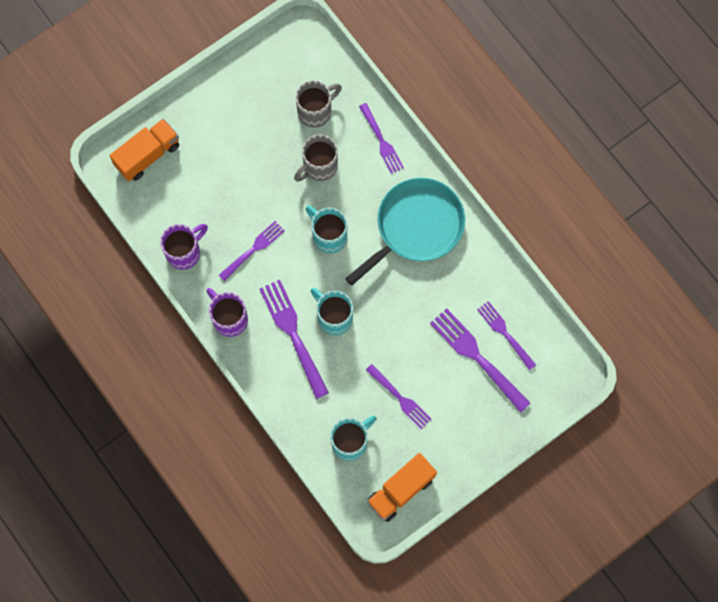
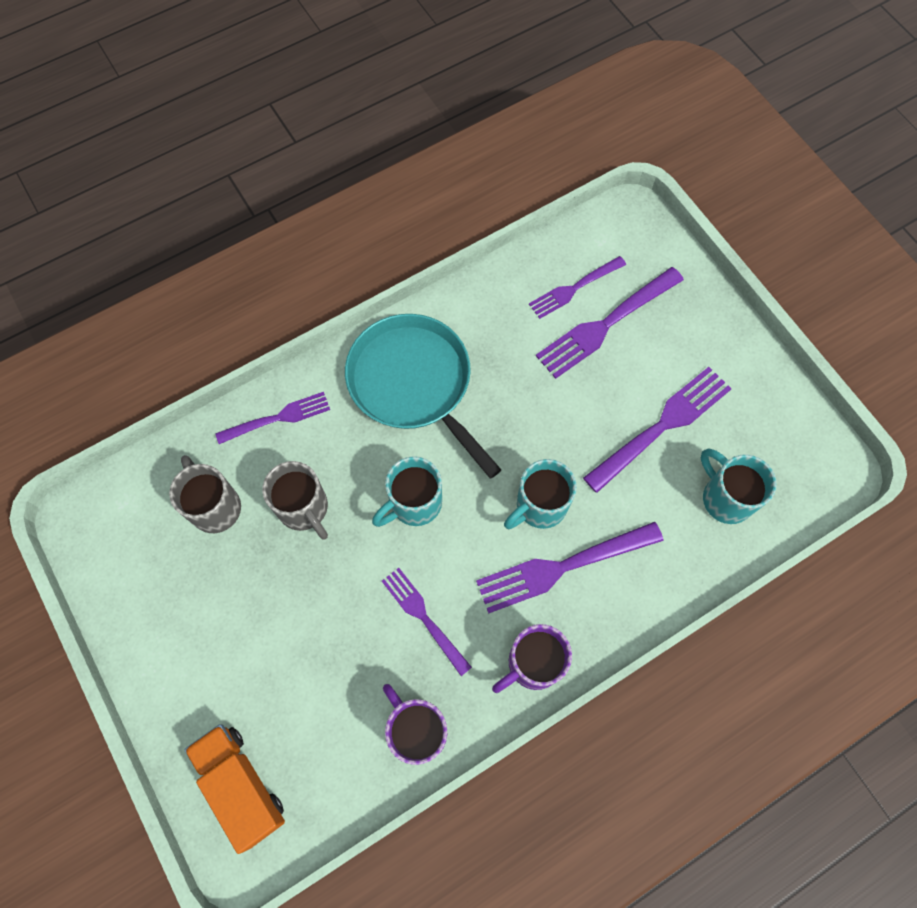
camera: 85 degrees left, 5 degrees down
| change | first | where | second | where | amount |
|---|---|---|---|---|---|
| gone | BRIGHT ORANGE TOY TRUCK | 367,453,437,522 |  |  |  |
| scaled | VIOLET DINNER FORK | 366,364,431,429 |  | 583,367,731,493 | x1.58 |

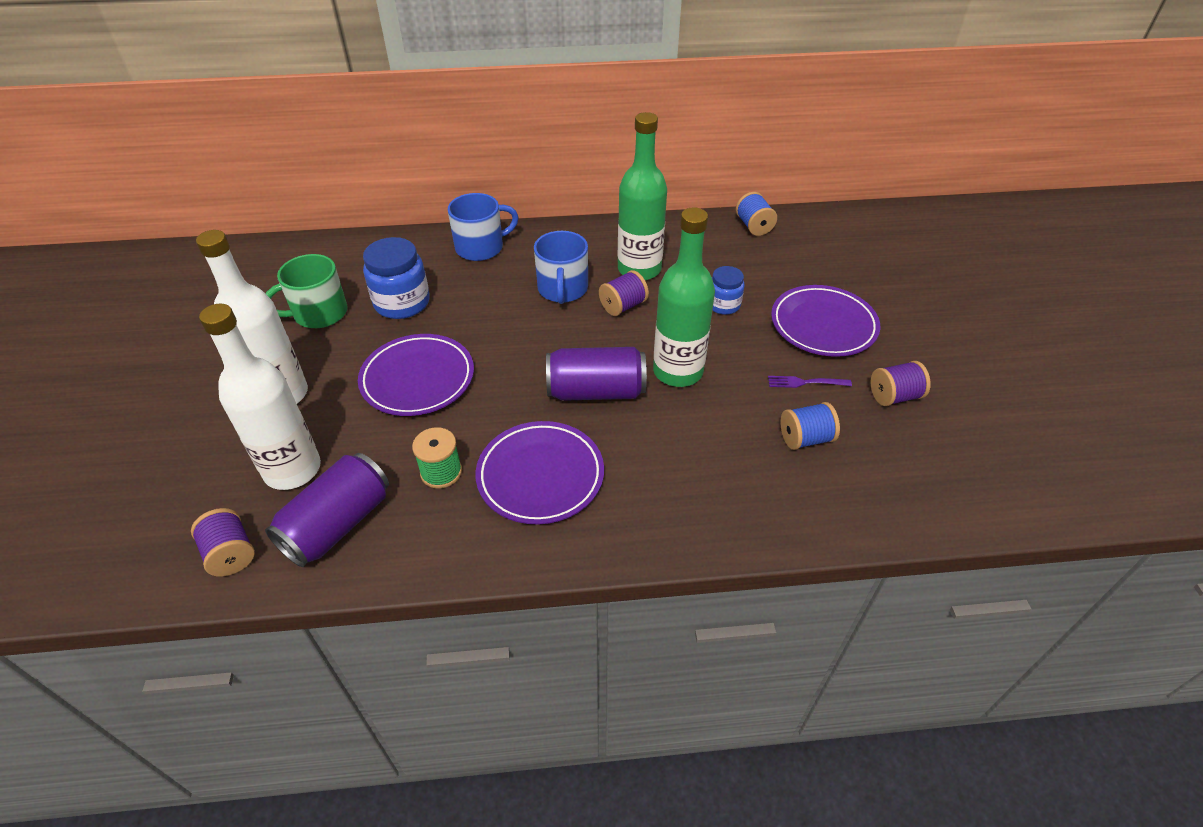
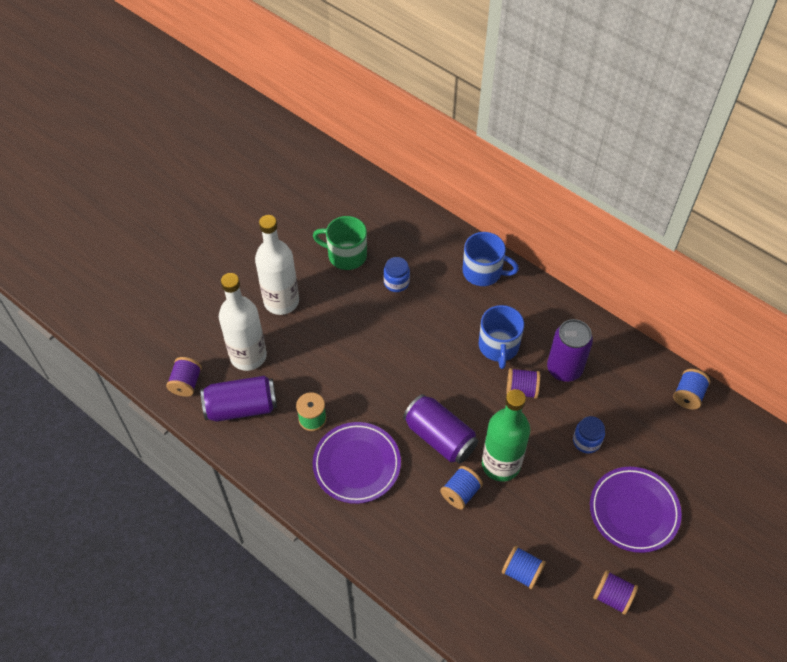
camera: 45 degrees right, 10 degrees up
| change | first | where | second | where | amount |
|---|---|---|---|---|---|
| gone | VIOLET PLATE | 358,334,474,416 |  |  |  |
| gone | VIOLET DINNER FORK | 768,376,852,388 |  |  |  |
| new |  |  | COBALT REEL OF THREAD | 440,466,483,509 |  |
| swapped | EMERALD FLASK | 618,112,667,281 | VIOLET CAN | 547,319,593,382 |  |
| rotated | COBALT MUG | 534,231,588,304 |  | 479,305,524,369 | 45 degrees counterclockwise |
| scaled | COBALT JAR | 363,237,430,319 |  | 384,257,410,292 | x0.60 |

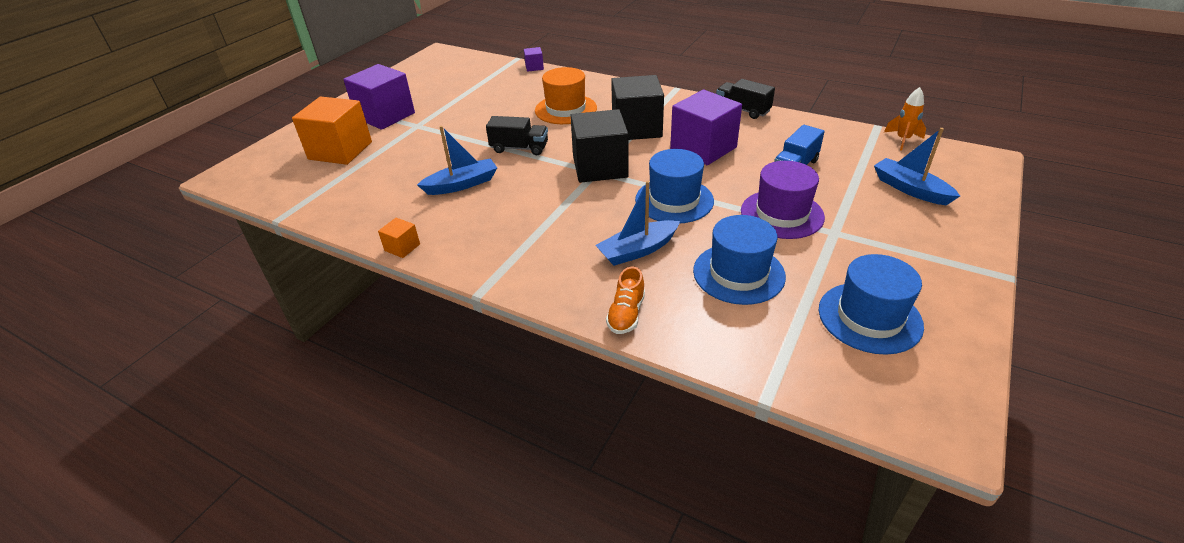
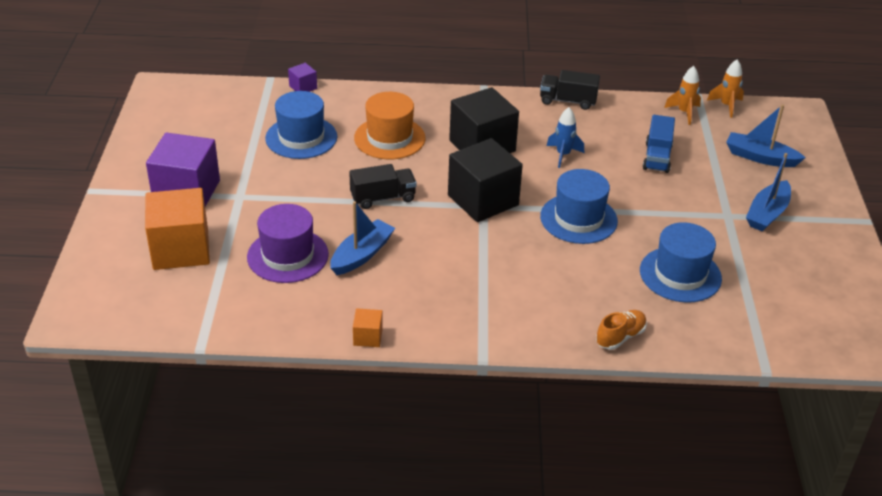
camera: 30 degrees left, 0 degrees up
| change | first | where | second | where | amount |
|---|---|---|---|---|---|
| new |  |  | BRIGHT ORANGE SPACESHIP | 664,66,701,125 |  |
| shifted | COBALT SAILBOAT | 595,181,680,266 |  | 746,153,791,232 |  |
| shifted | VIOLET HAT | 741,161,825,239 |  | 247,204,329,283 |  |
| shifted | COBALT HAT | 819,254,924,355 |  | 265,91,337,159 |  |
| swapped | VIOLET CUBE | 670,90,742,165 | COBALT SPACESHIP | 547,107,584,168 |  |
| rotated | BRIGHT ORANGE SNEAKER | 606,266,645,334 |  | 596,310,647,350 | 120 degrees counterclockwise |

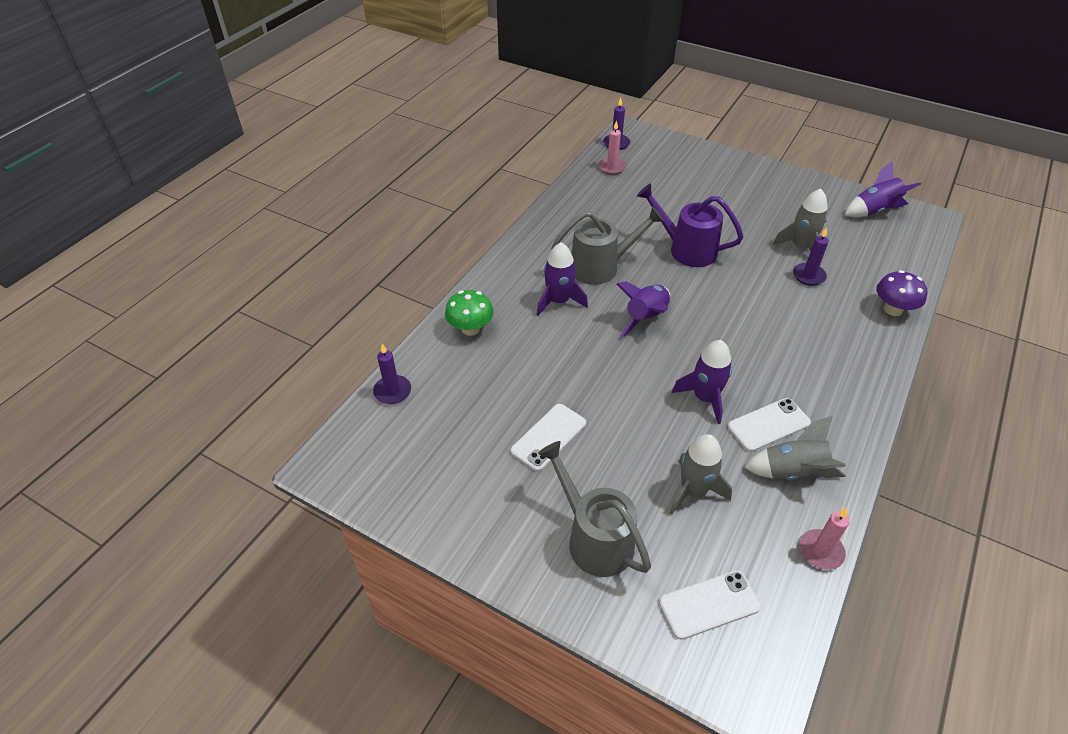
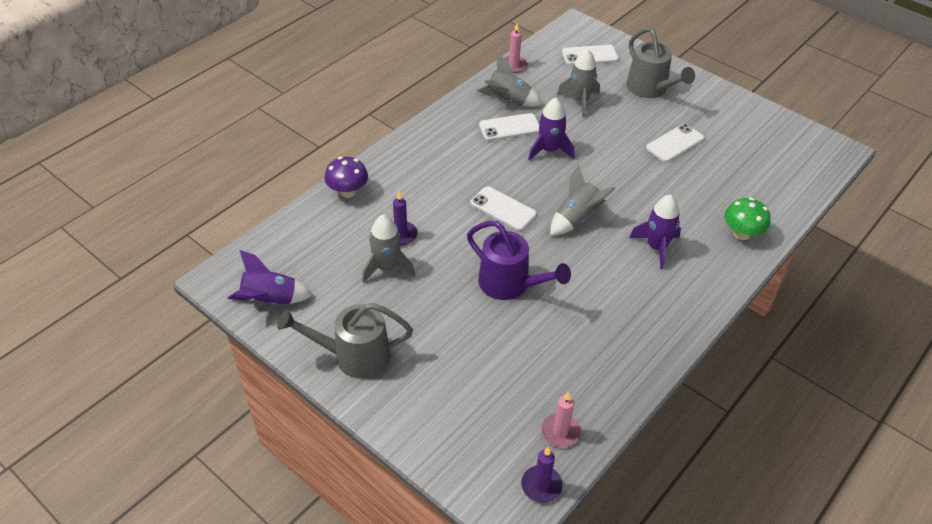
camera: 170 degrees left, 0 degrees up
| change | first | where | second | where | amount |
|---|---|---|---|---|---|
| gone | VIOLET PILLAR CANDLE | 373,344,411,404 |  |  |  |
| new |  |  | SNOW-WHITE PHONE | 470,186,537,231 |  |
| shifted | GRAY SPRINKLING CAN | 551,206,664,285 |  | 277,303,413,379 |  |
| repainted | VIOLET SPACESHIP | 616,281,670,337 | GRAY SPACESHIP | 551,165,615,235 |  |

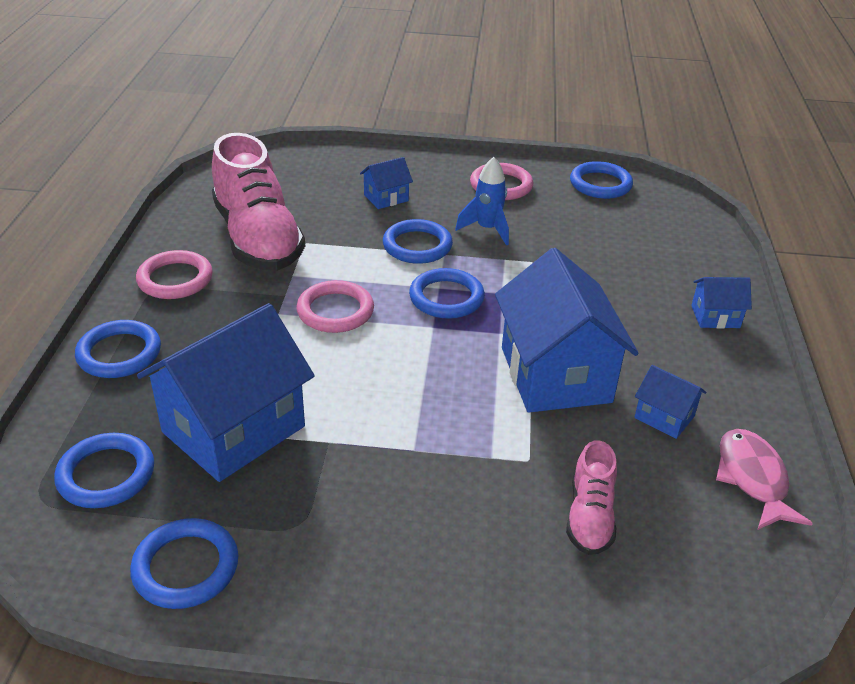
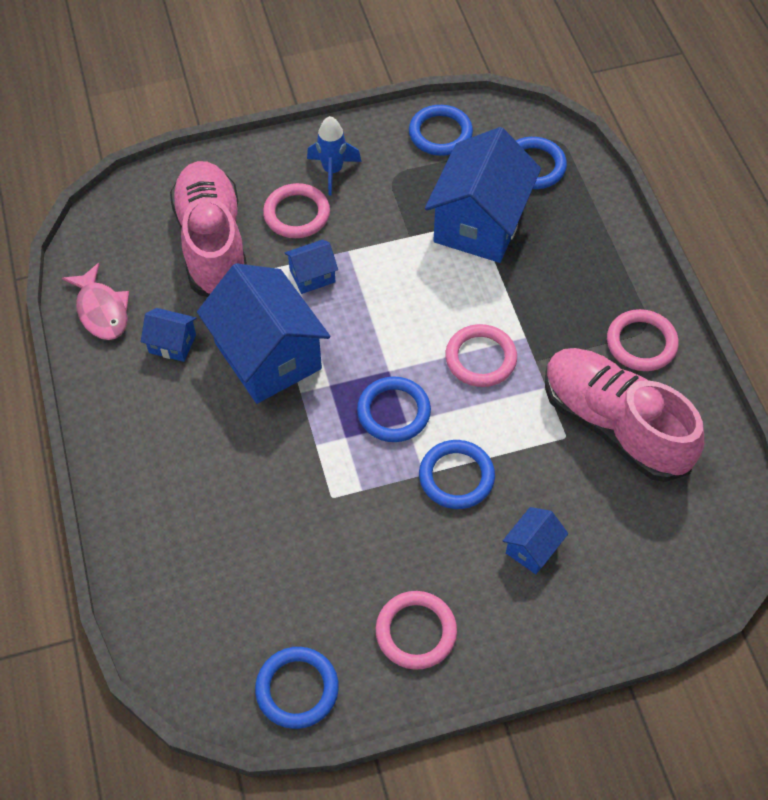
camera: 160 degrees right, 20 degrees up
| change | first | where | second | where | amount |
|---|---|---|---|---|---|
| gone | COBALT RING | 75,320,161,378 |  |  |  |
| new |  |  | ROSY RING | 263,183,330,238 |  |
| shifted | COBALT SPACESHIP | 455,157,509,245 |  | 307,116,362,195 |  |
| shifted | COBALT HOUSE | 691,277,752,329 |  | 284,239,338,294 |  |
| scaled | ROSY SNEAKER | 566,440,617,555 |  | 170,161,247,297 | x2.03 |

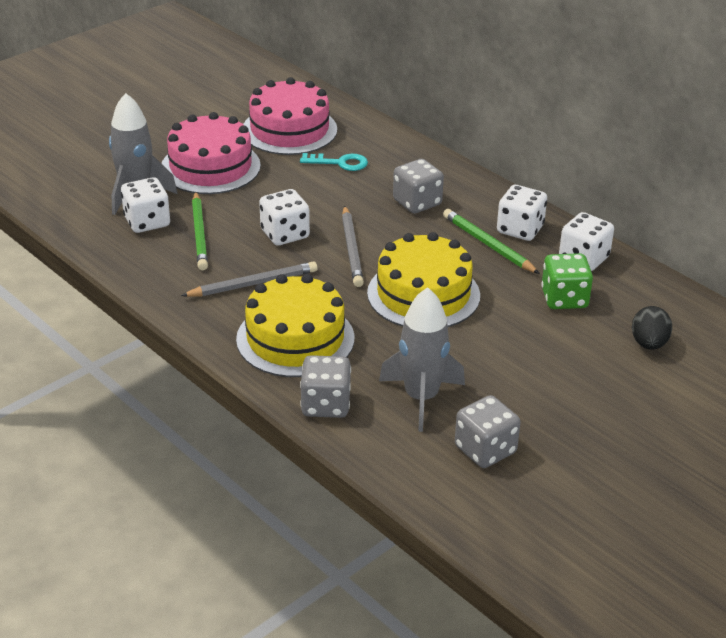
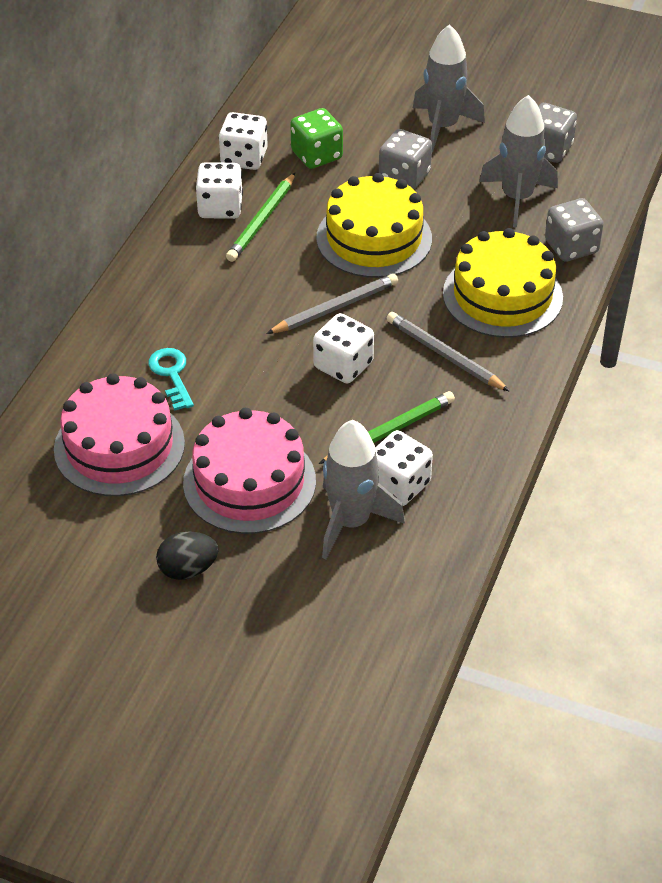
camera: 115 degrees left, 10 degrees up
| change | first | where | second | where | amount |
|---|---|---|---|---|---|
| new |  |  | GRAY SPACESHIP | 413,24,485,153 |  |
| shifted | GRAY DIE | 393,159,444,214 |  | 379,129,432,189 |  |
| shifted | JET-BLACK TOY EGG | 632,306,672,350 |  | 156,531,218,580 |  |

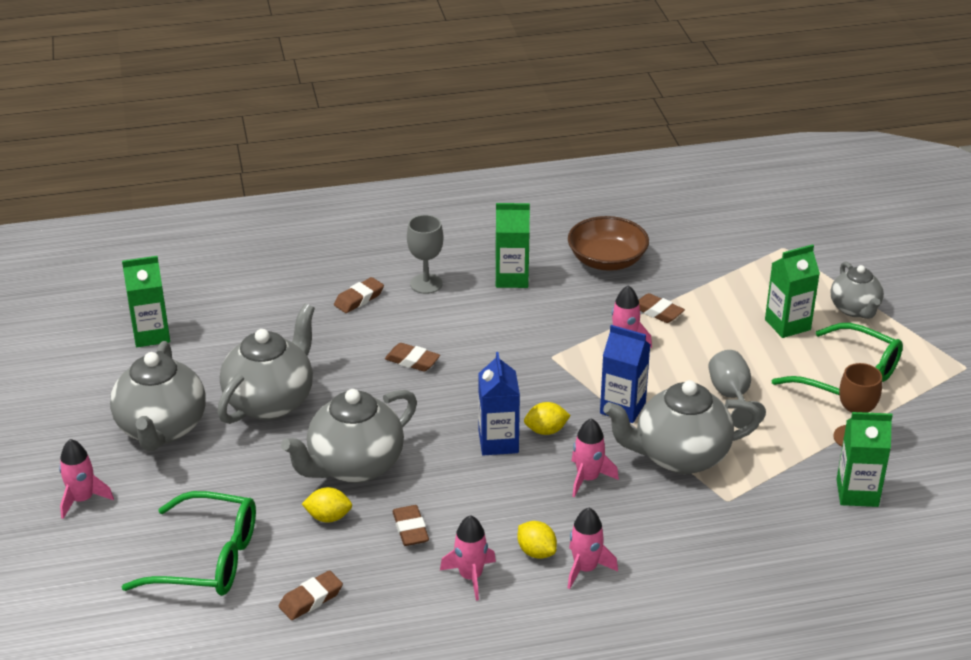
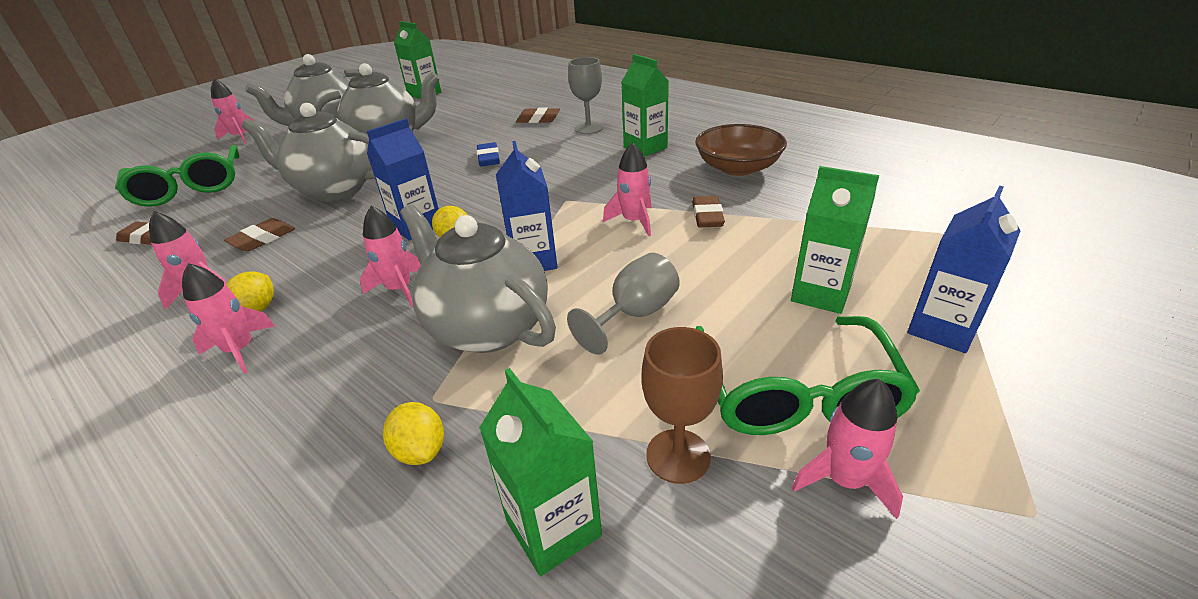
camera: 55 degrees right, 0 degrees up
| change | first | where | second | where | amount |
|---|---|---|---|---|---|
| new |  |  | ROSY SPACESHIP | 792,379,903,519 |  |
| shifted | GOLDEN LEMON | 302,487,352,523 |  | 383,402,444,465 |  |
| swapped | GRAY CHINA TEAPOT | 831,262,884,319 | COBALT MILK CARTON | 908,186,1021,353 |  |
| repainted | RUSSET PENCIL ERASER | 385,343,440,371 | COBALT PENCIL ERASER | 477,142,500,166 |  |

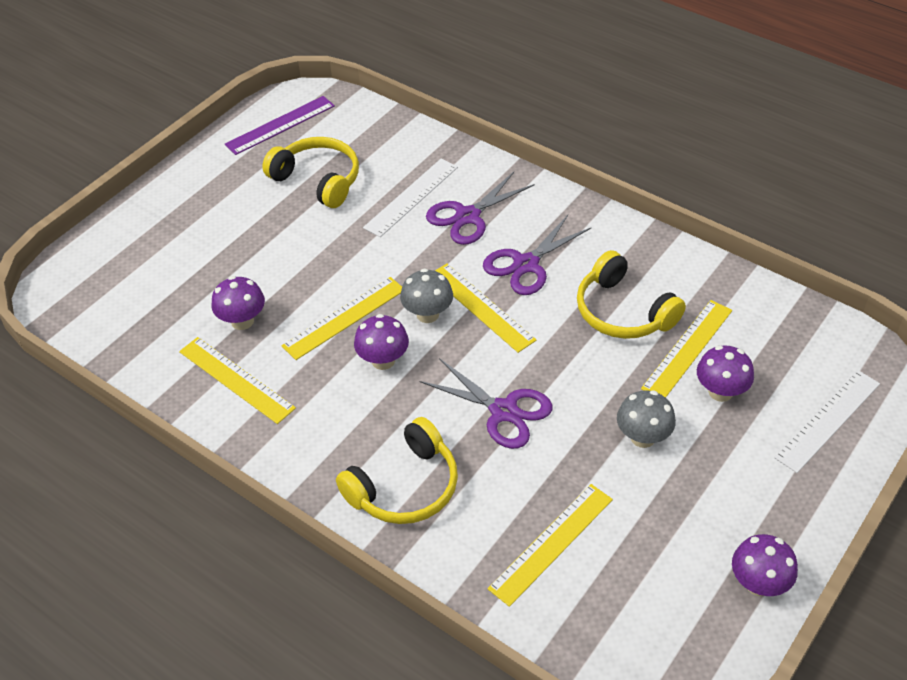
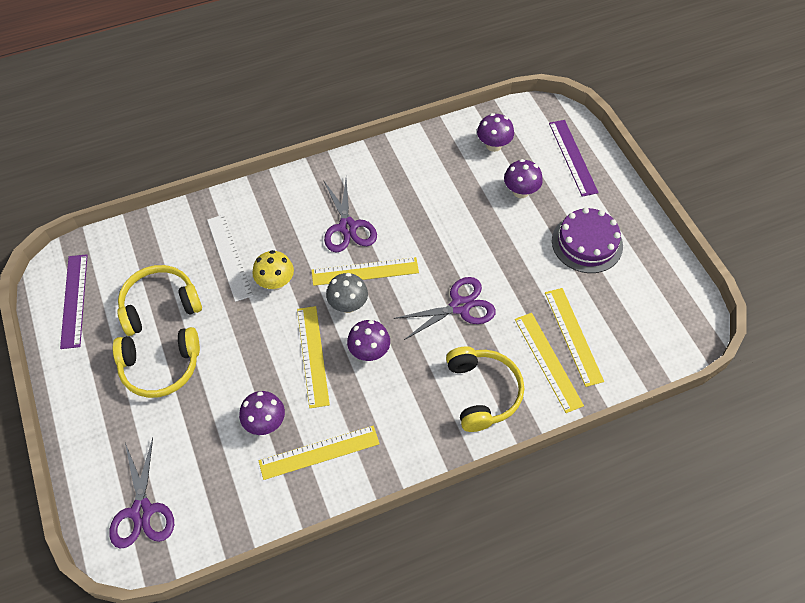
camera: 60 degrees left, 10 degrees up
| change | first | where | second | where | amount |
|---|---|---|---|---|---|
| gone | GRAY TOADSTOOL | 617,390,676,448 |  |  |  |
| new |  |  | GOLDEN TOADSTOOL | 252,250,294,290 |  |
| new |  |  | VIOLET LAYER CAKE | 552,207,623,273 |  |
| shifted | VIOLET SHEARS | 426,172,535,245 |  | 109,438,174,549 |  |
| shifted | GOLDEN OVER-EAR HEADPHONES | 577,250,686,339 |  | 113,327,200,398 |  |
| shifted | GOLDEN STRAIGHTEDGE | 641,300,732,398 |  | 515,313,584,413 |  |
| shifted | VIOLET TOADSTOOL | 732,534,798,596 |  | 477,113,514,152 |  |
| repainted | SNOW-WHITE STRAIGHTEDGE | 774,370,880,473 | VIOLET STRAIGHTEDGE | 549,120,599,197 |  |

